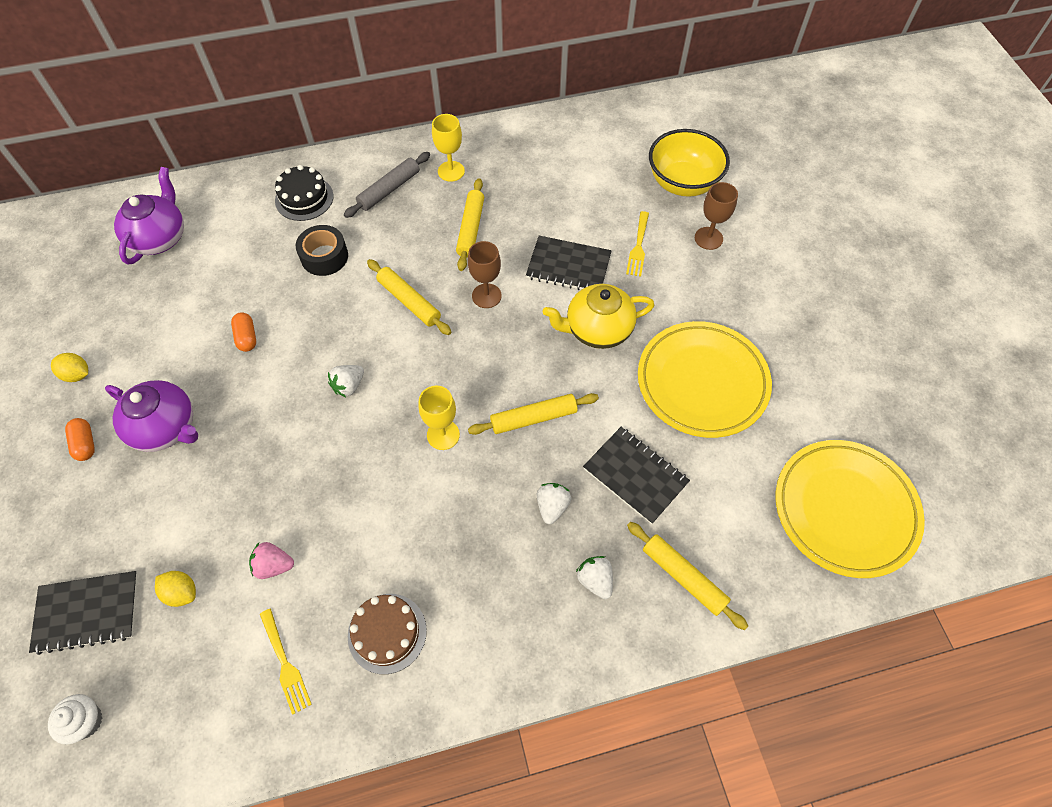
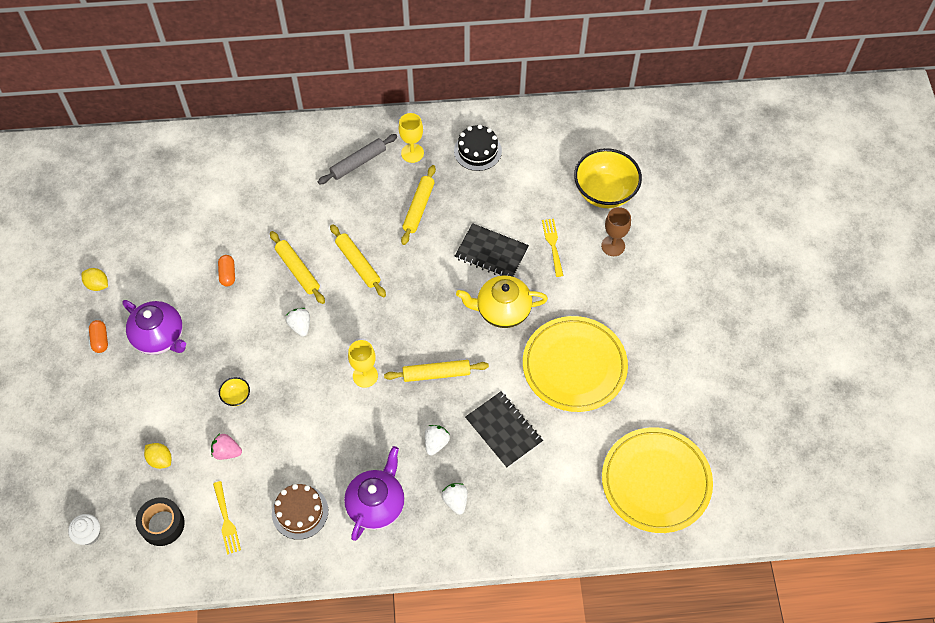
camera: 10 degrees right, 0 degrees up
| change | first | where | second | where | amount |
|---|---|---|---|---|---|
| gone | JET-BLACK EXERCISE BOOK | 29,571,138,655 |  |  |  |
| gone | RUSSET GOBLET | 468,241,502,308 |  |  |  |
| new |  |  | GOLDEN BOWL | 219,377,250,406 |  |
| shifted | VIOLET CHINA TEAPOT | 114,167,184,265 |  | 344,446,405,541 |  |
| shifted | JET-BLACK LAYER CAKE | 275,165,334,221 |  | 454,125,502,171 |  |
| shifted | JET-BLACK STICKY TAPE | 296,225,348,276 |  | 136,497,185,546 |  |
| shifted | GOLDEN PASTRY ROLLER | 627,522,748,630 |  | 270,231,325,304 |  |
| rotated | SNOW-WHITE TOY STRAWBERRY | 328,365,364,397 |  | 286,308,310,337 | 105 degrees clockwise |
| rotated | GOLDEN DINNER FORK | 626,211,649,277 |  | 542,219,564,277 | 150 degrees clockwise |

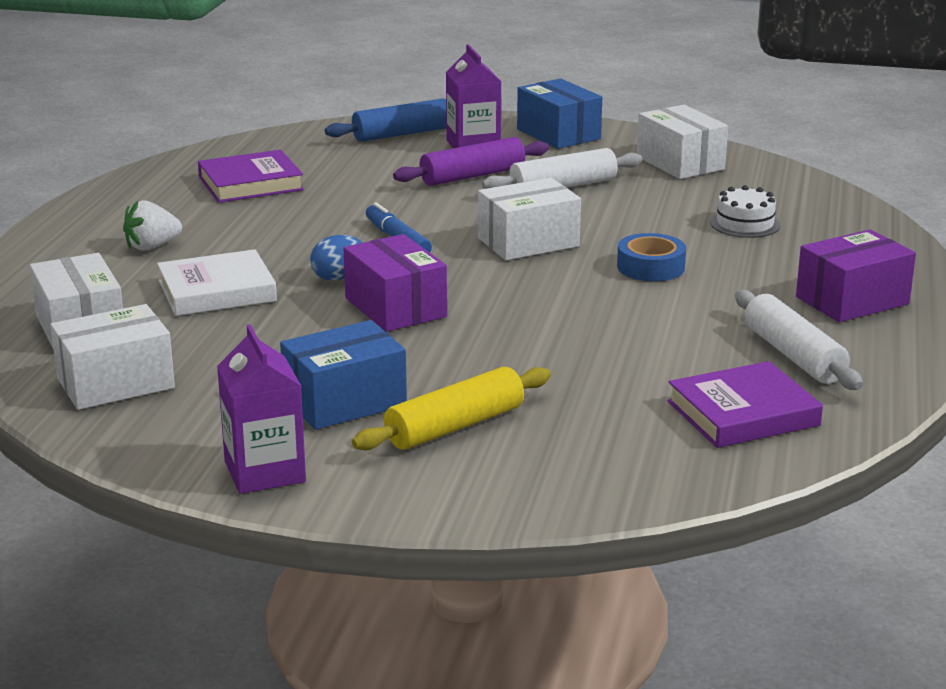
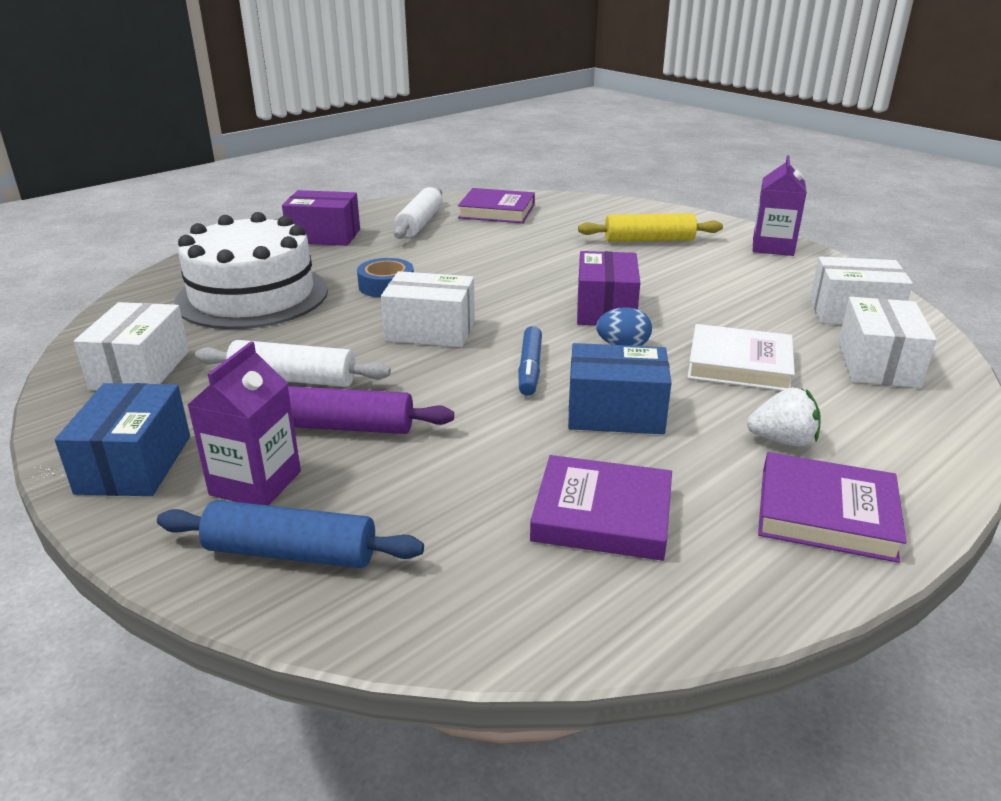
camera: 145 degrees left, 5 degrees up
| change | first | where | second | where | amount |
|---|---|---|---|---|---|
| new |  |  | VIOLET BOOK | 758,452,906,563 |  |
| shifted | COBALT BOX | 280,320,407,430 |  | 568,343,671,434 |  |
| scaled | SNOW-WHITE LAYER CAKE | 710,185,780,238 |  | 174,212,328,329 | x2.39 |

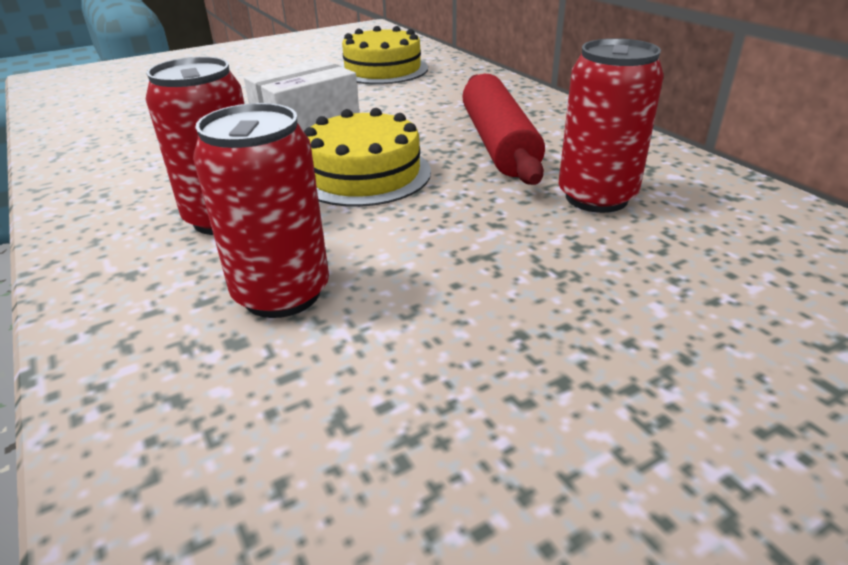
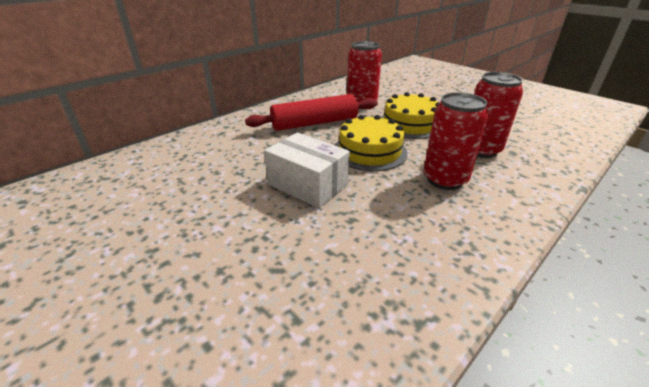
camera: 105 degrees left, 0 degrees up
| change | first | where | second | where | amount |
|---|---|---|---|---|---|
| shifted | GOLDEN LAYER CAKE | 341,26,428,84 |  | 381,92,440,139 |  |

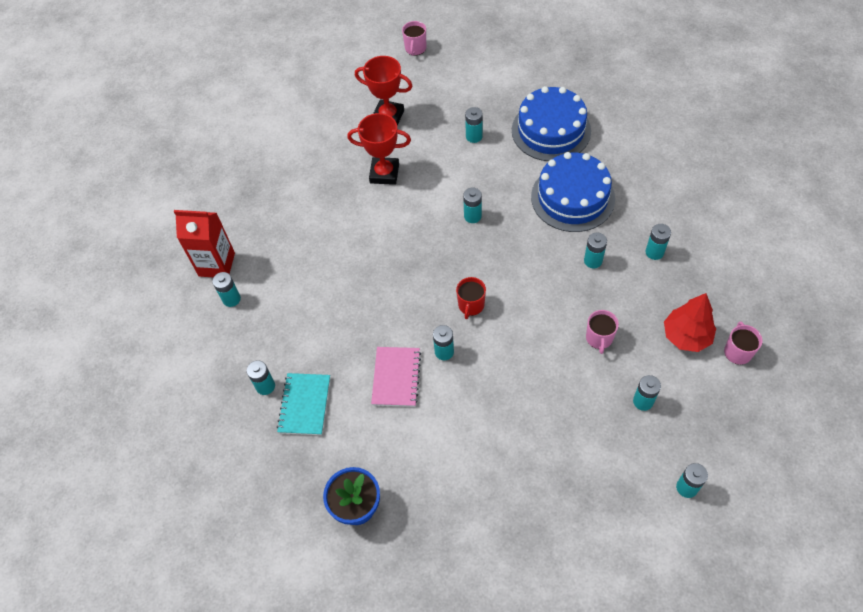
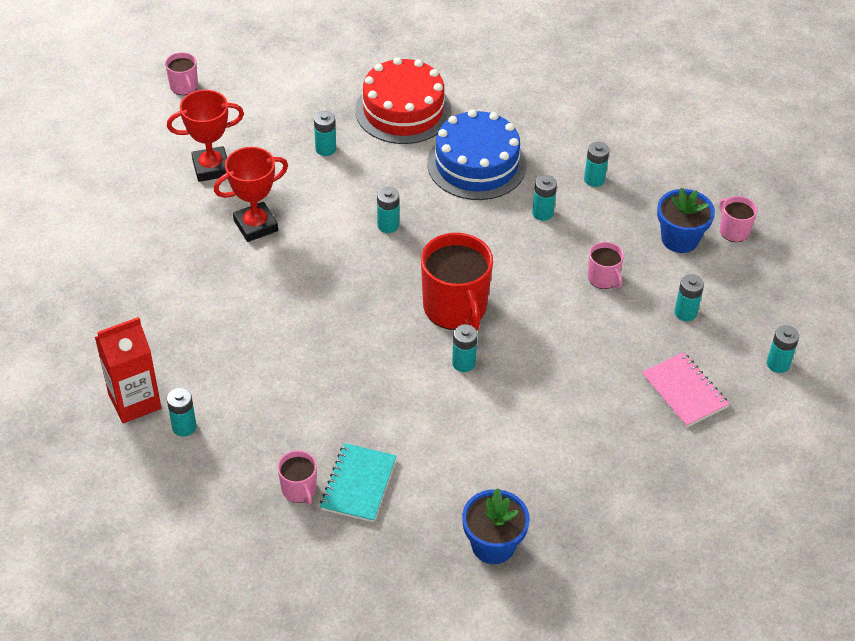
camera: 40 degrees left, 10 degrees down
| change | first | where | second | where | amount |
|---|---|---|---|---|---|
| shifted | ROSY EXERCISE BOOK | 371,347,421,407 |  | 641,352,729,428 |  |
| swapped | TURQUOISE BATTERY | 247,360,275,395 | ROSY MUG | 278,451,317,505 |  |
| swapped | CRIMSON TOY TREE | 664,293,716,352 | COBALT FLOWER POT | 657,188,715,253 |  |
| repainted | COBALT LAYER CAKE | 512,86,591,161 | CRIMSON LAYER CAKE | 355,57,451,144 |  |
| rotated | TURQUOISE EXERCISE BOOK | 277,373,330,435 |  | 320,443,397,522 | 45 degrees clockwise |
| scaled | CRIMSON MUG | 456,277,486,319 |  | 421,233,493,331 | x2.01 |

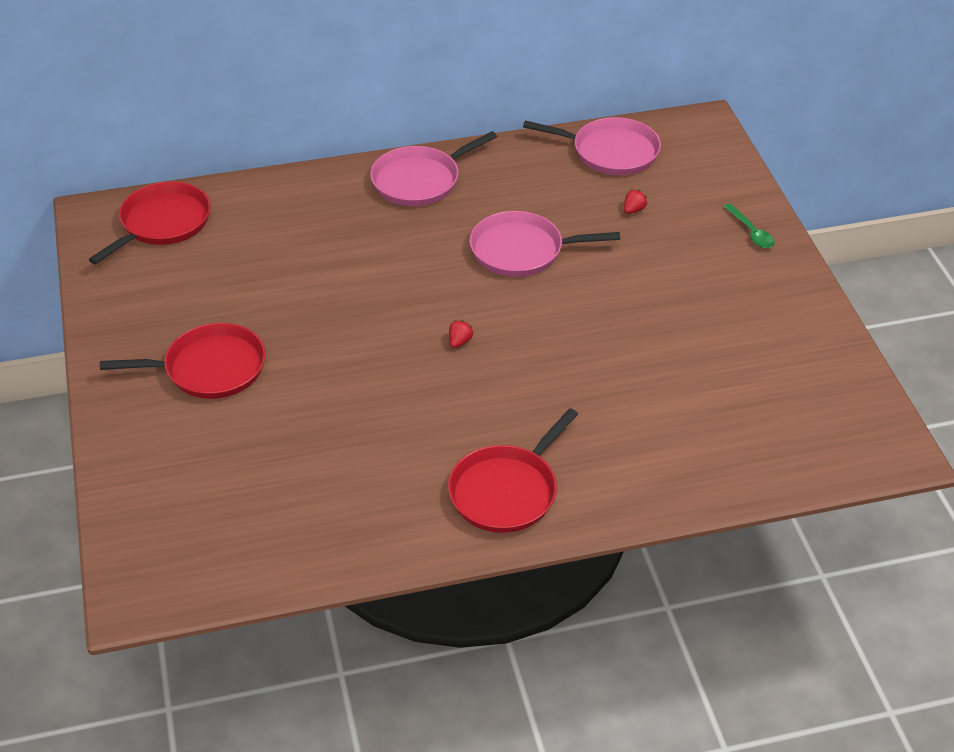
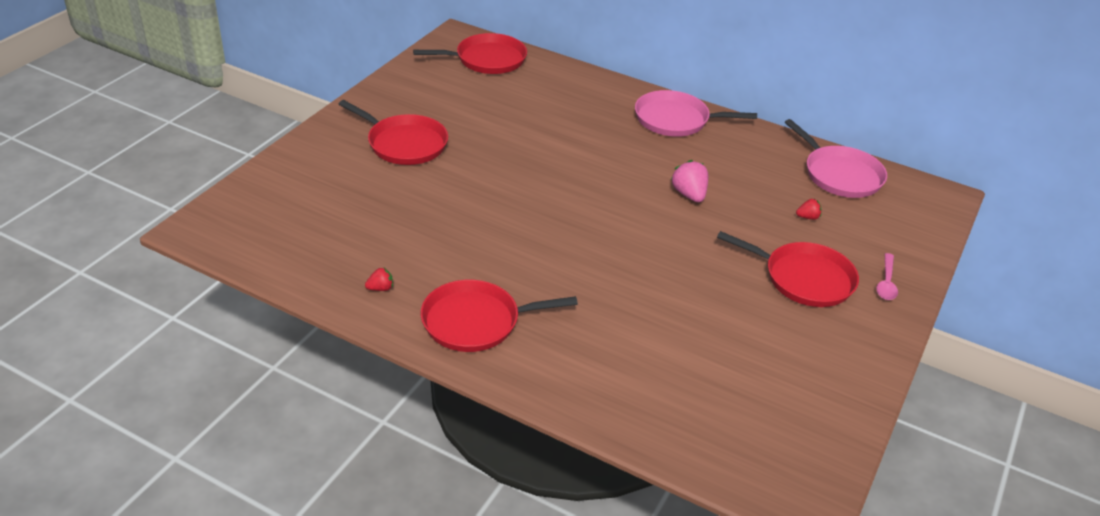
camera: 40 degrees right, 5 degrees down
| change | first | where | second | where | amount |
|---|---|---|---|---|---|
| new |  |  | CRIMSON PAN | 717,231,859,307 |  |
| shifted | CRIMSON TOY STRAWBERRY | 449,320,474,348 |  | 365,267,393,291 |  |
| swapped | ROSY PAN | 469,211,620,277 | ROSY TOY STRAWBERRY | 671,160,708,202 |  |
| repainted | EMERALD TABLESPOON | 723,203,775,248 | ROSY TABLESPOON | 876,253,898,300 |  |

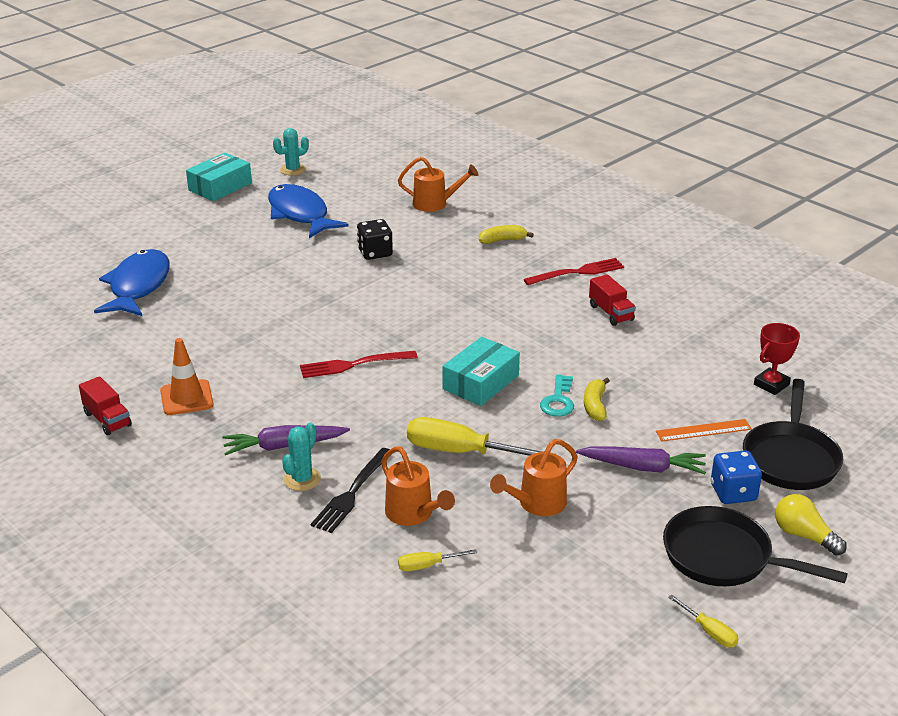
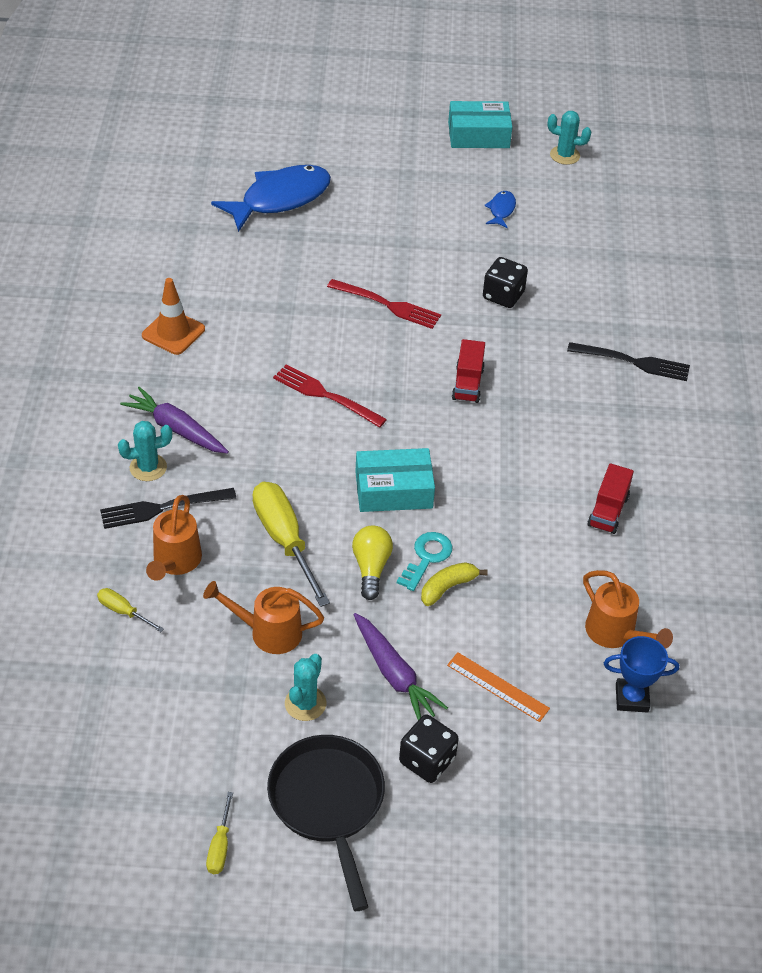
camera: 45 degrees right, 15 degrees up
| change | first | where | second | where | amount |
|---|---|---|---|---|---|
| gone | JET-BLACK PAN | 743,379,843,490 |  |  |  |
| new |  |  | TURQUOISE SAGUARO CACTUS | 285,654,326,721 |  |
| shifted | CRIMSON TOY TRUCK | 79,376,132,435 |  | 452,339,485,403 |  |
| shifted | BRIGHT ORANGE SPRINKLING CAN | 398,157,478,212 |  | 583,570,673,649 |  |
| shifted | CRIMSON DINNER FORK | 524,258,624,285 |  | 327,279,441,329 |  |
| shifted | GOLDEN LIGHT BULB | 775,494,847,555 |  | 352,526,393,600 |  |
| swapped | GOLDEN BANANA | 479,225,534,244 | JET-BLACK DINNER FORK | 567,342,690,381 |  |
| repainted | COBALT DIE | 711,450,762,504 | JET-BLACK DIE | 399,714,459,783 |  |
| repainted | CRIMSON AWARD CUP | 754,323,800,395 | COBALT AWARD CUP | 604,636,679,713 |  |
| rotated | TURQUOISE LATCHKEY | 540,374,574,417 |  | 397,532,452,591 | 150 degrees clockwise |
| scaled | COBALT FISH FIGURE | 268,184,348,238 |  | 484,191,516,228 | x0.44 |

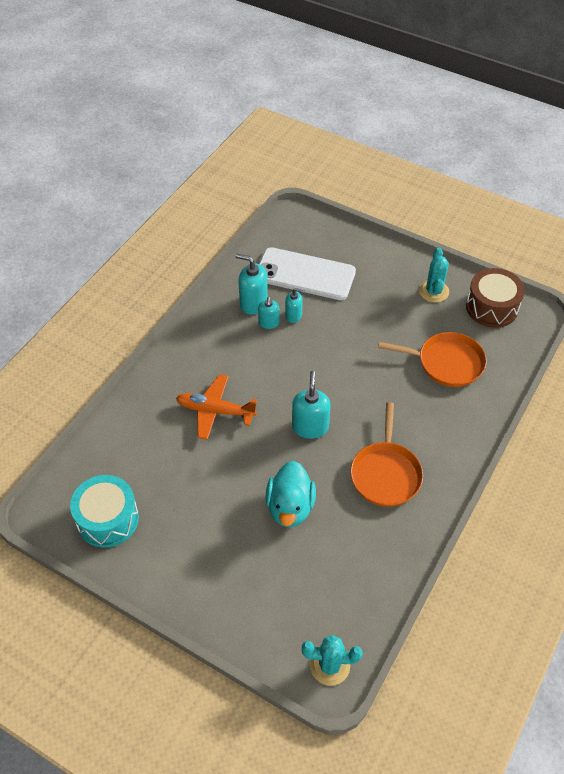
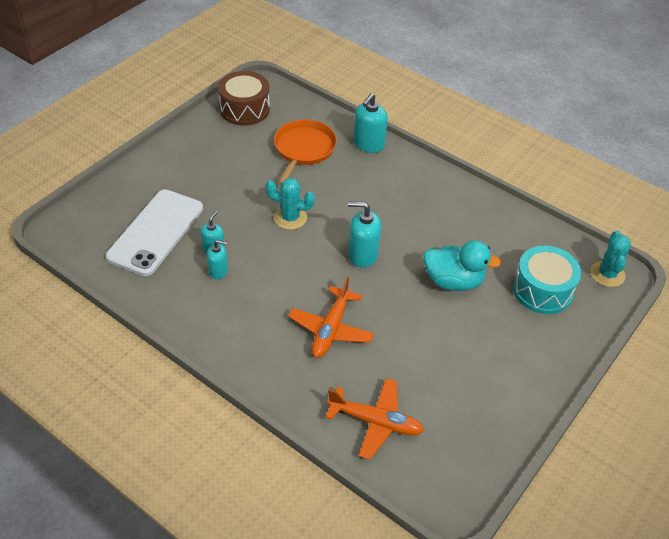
camera: 85 degrees left, 5 degrees down
| change | first | where | second | where | amount |
|---|---|---|---|---|---|
| gone | BRIGHT ORANGE PAN | 350,402,423,507 |  |  |  |
| new |  |  | BRIGHT ORANGE TOY PLANE | 325,378,424,460 |  |
| shifted | TURQUOISE DRUM | 70,475,139,548 |  | 513,246,581,314 |  |
| shifted | TURQUOISE SOAP PUMP | 236,254,268,314 |  | 353,93,388,153 |  |
| shifted | TURQUOISE SAGUARO CACTUS | 419,248,449,303 |  | 266,178,315,230 |  |

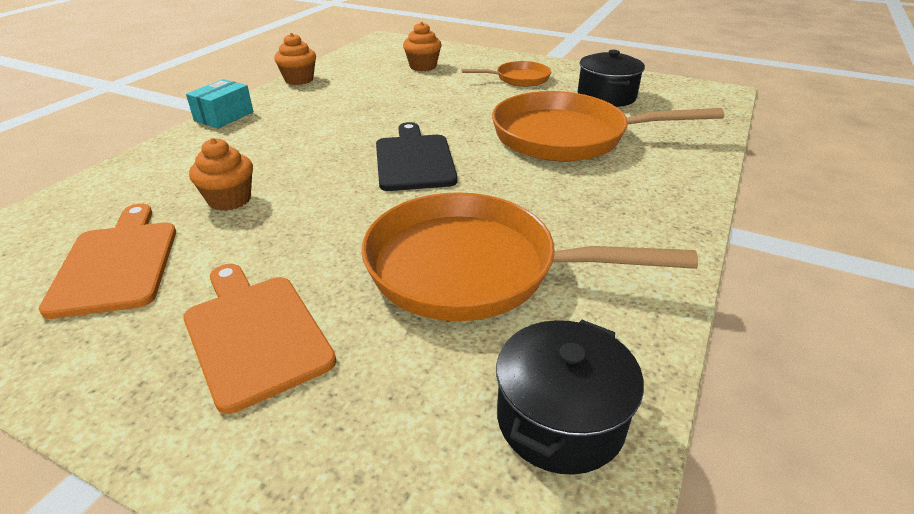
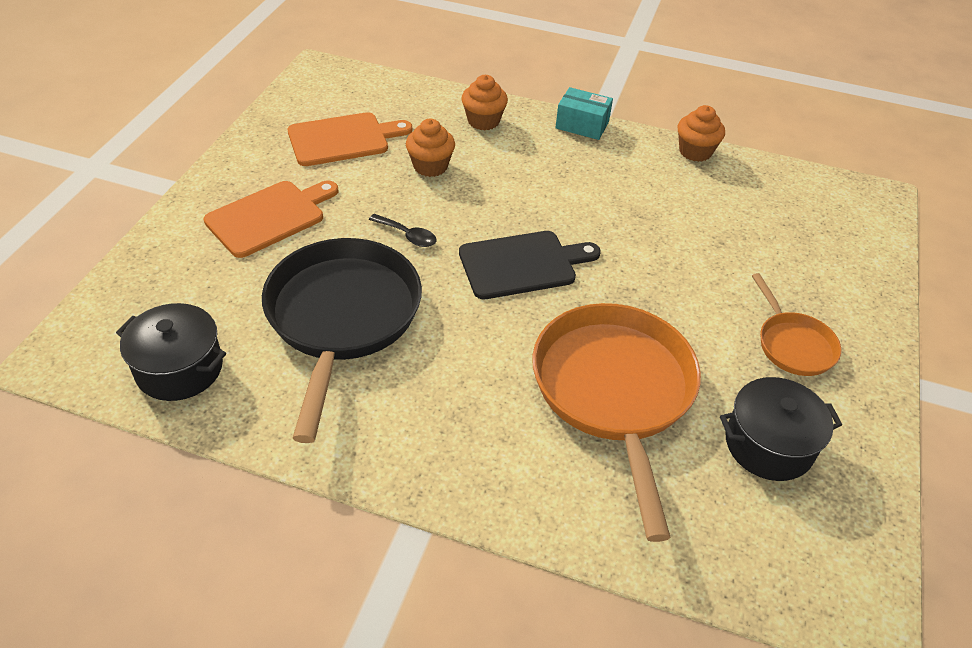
camera: 80 degrees right, 10 degrees up
| change | first | where | second | where | amount |
|---|---|---|---|---|---|
| new |  |  | JET-BLACK TABLESPOON | 369,214,437,247 |  |
| shifted | BRIGHT ORANGE FAIRY CAKE | 403,22,442,71 |  | 462,75,508,130 |  |
| repainted | BRIGHT ORANGE PAN | 361,192,698,321 | JET-BLACK PAN | 262,238,422,443 |  |

